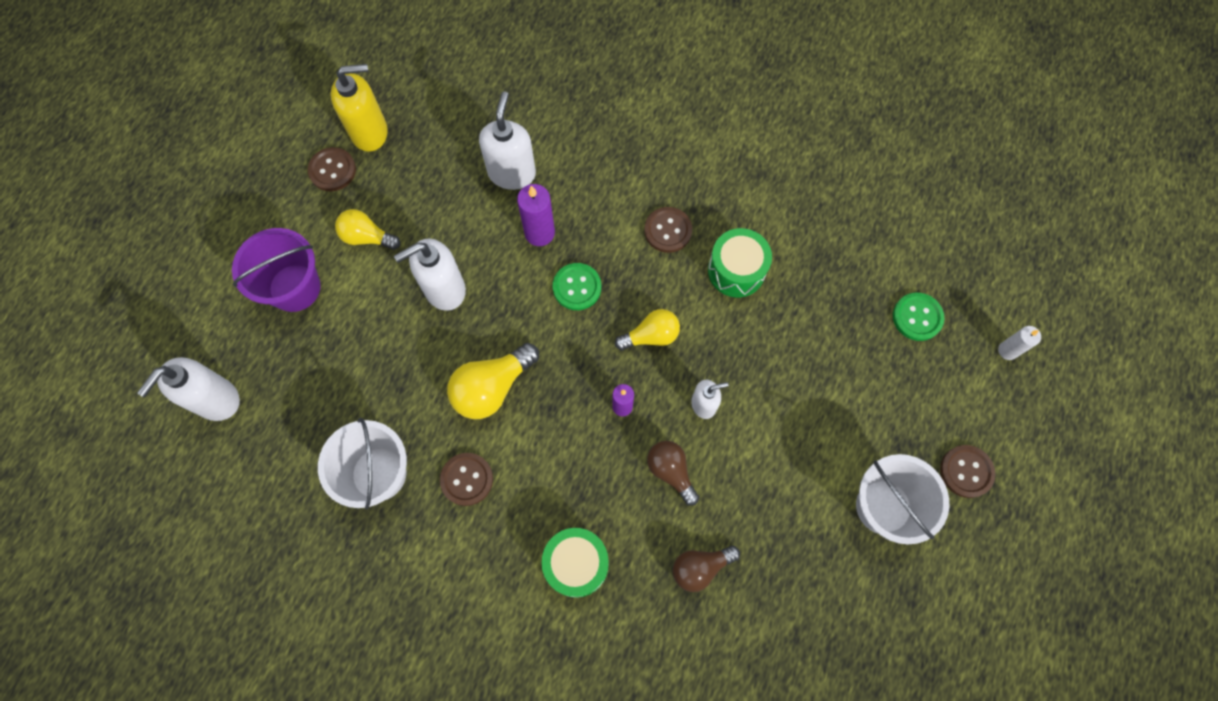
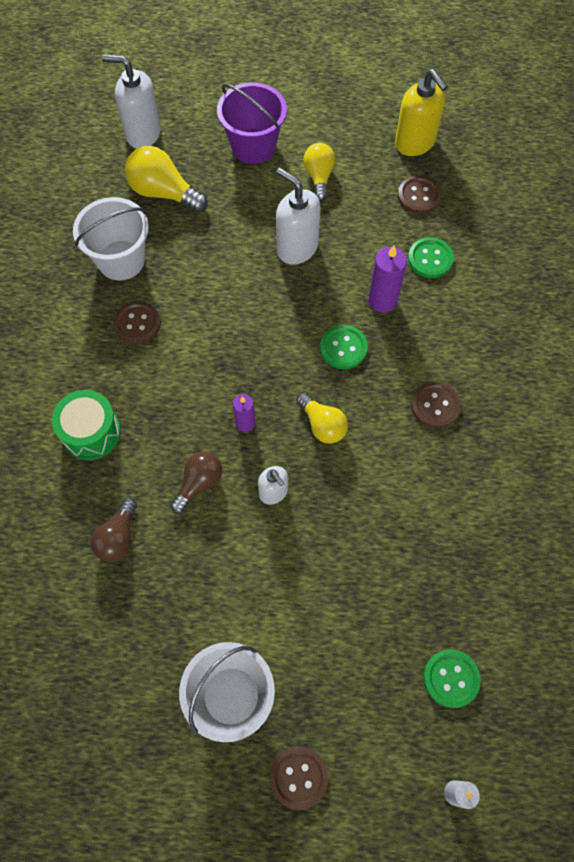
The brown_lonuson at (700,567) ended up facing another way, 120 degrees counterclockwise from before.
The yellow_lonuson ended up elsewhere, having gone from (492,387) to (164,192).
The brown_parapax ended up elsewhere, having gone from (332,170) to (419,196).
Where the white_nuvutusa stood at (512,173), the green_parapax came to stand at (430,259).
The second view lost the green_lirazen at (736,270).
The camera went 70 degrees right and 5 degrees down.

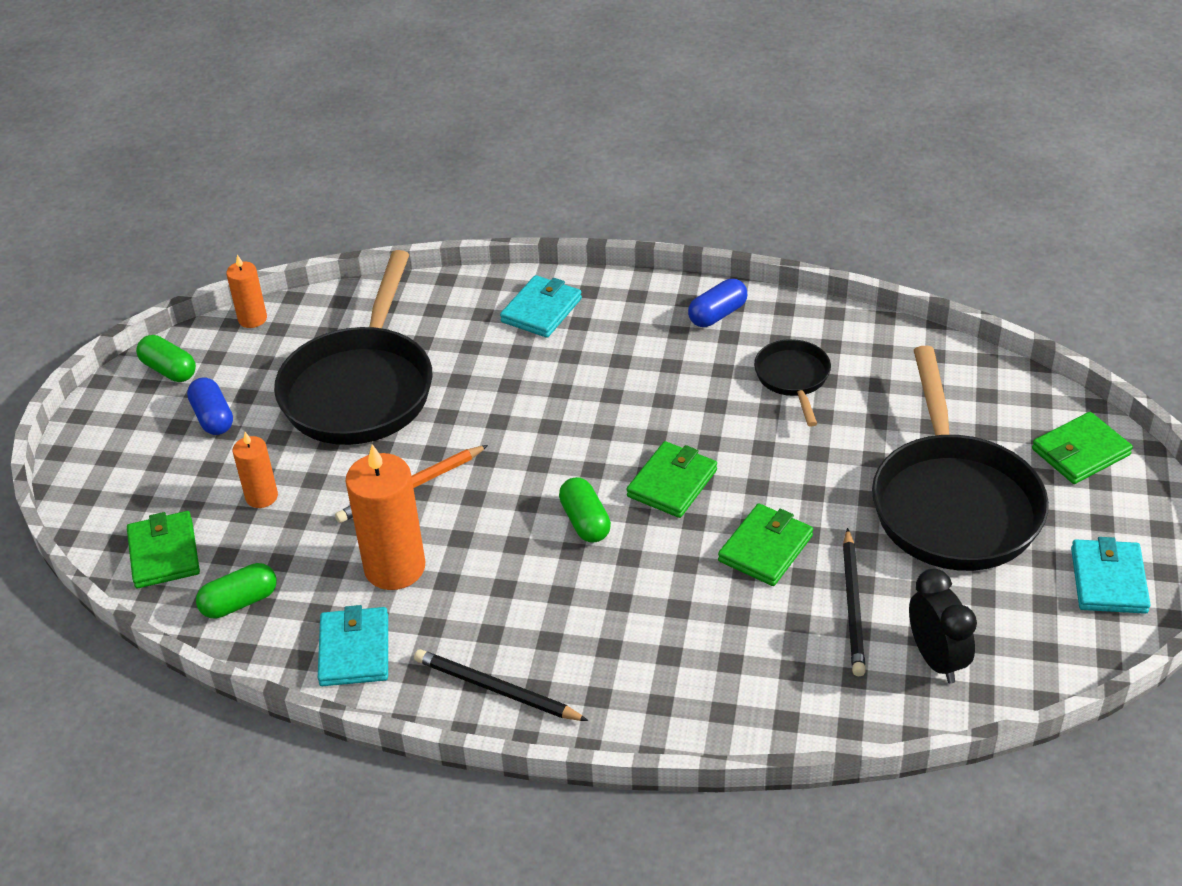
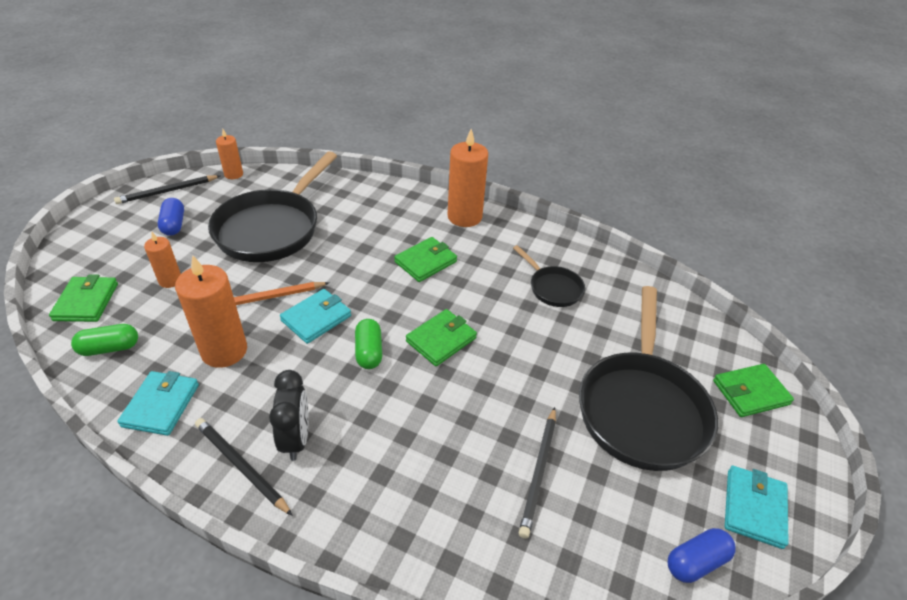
Where the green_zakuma stood at (169,370), the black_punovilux came to stand at (167,191).
The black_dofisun ended up elsewhere, having gone from (936,659) to (296,438).
The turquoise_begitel ended up elsewhere, having gone from (541,310) to (316,318).
The green_begitel ended up elsewhere, having gone from (765,548) to (425,262).
The second view gained the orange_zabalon at (464,217).
The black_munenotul at (793,378) ended up facing another way, 135 degrees clockwise from before.
The blue_zakuma ended up elsewhere, having gone from (717,314) to (696,561).
The camera went 10 degrees right and 0 degrees up.

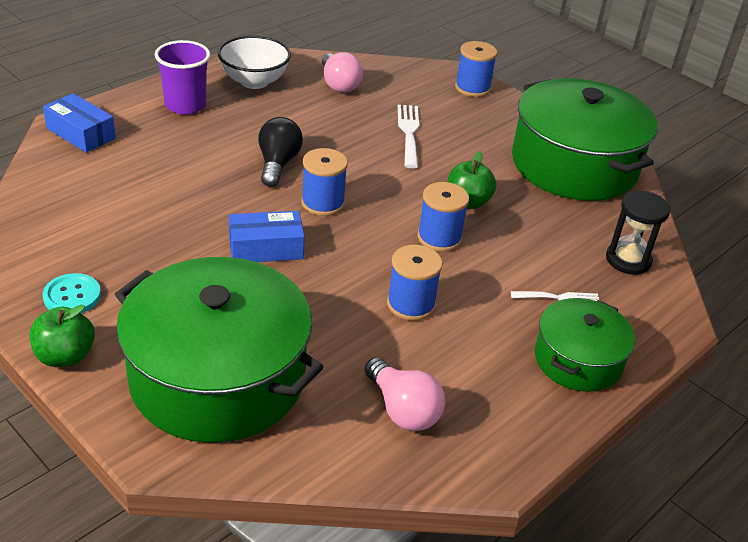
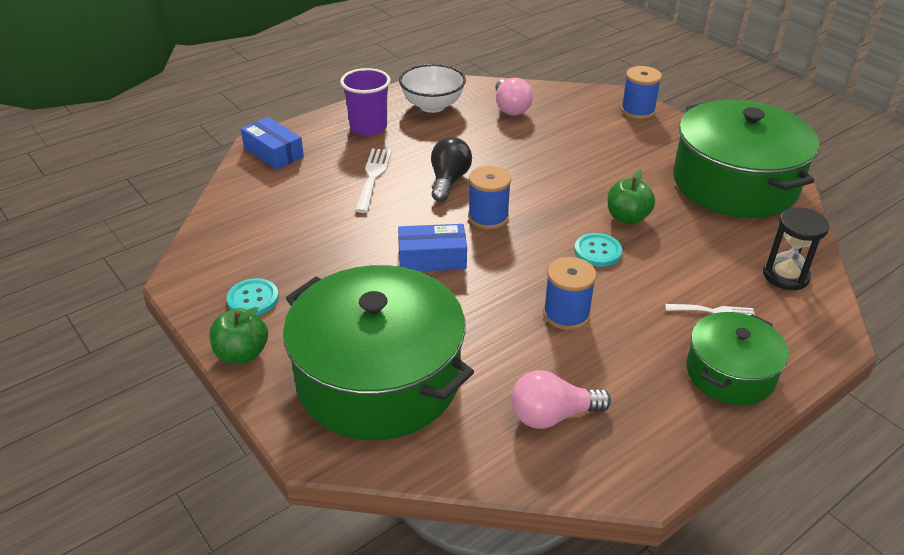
The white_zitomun ended up elsewhere, having gone from (409,132) to (373,176).
The pink_lonuson at (402,409) ended up facing another way, 105 degrees clockwise from before.
Where the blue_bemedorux stood at (439,238), the turquoise_parapax came to stand at (597,251).
The camera went 10 degrees right and 0 degrees up.

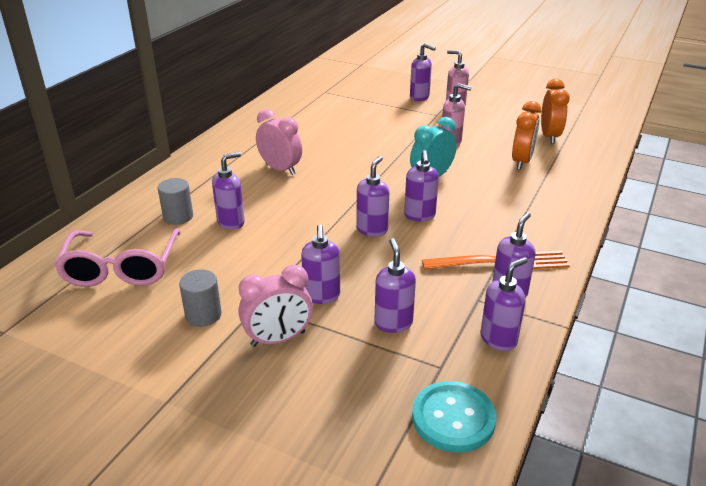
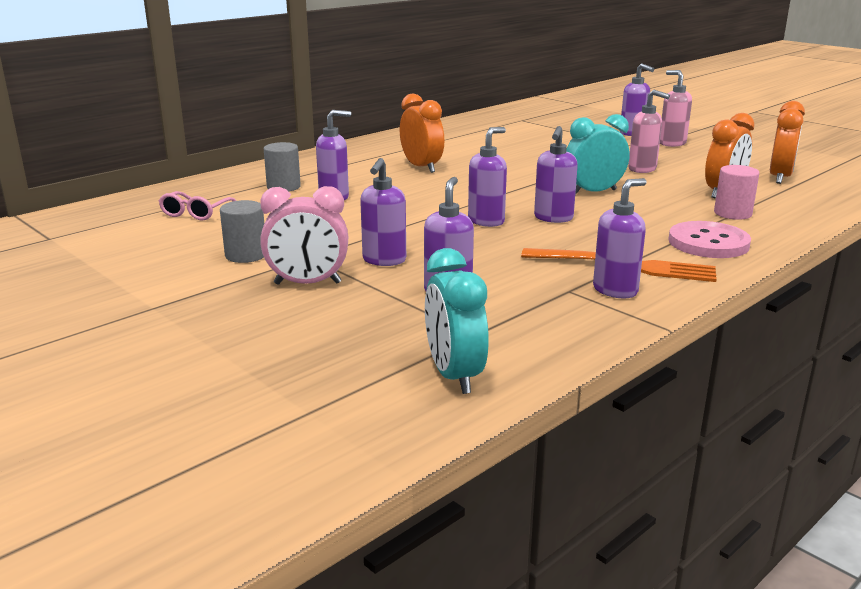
The size of the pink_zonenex at (121,268) changed by a factor of 0.53.
What was the pink_dofisun at (280,169) turned into the orange_dofisun at (421,167).
Where the turquoise_parapax stood at (453,418), the turquoise_dofisun came to stand at (454,375).
The second view gained the pink_parapax at (708,243).
The second view gained the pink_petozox at (732,213).
The second view lost the purple_nuvutusa at (498,339).
The camera went 20 degrees right and 10 degrees down.

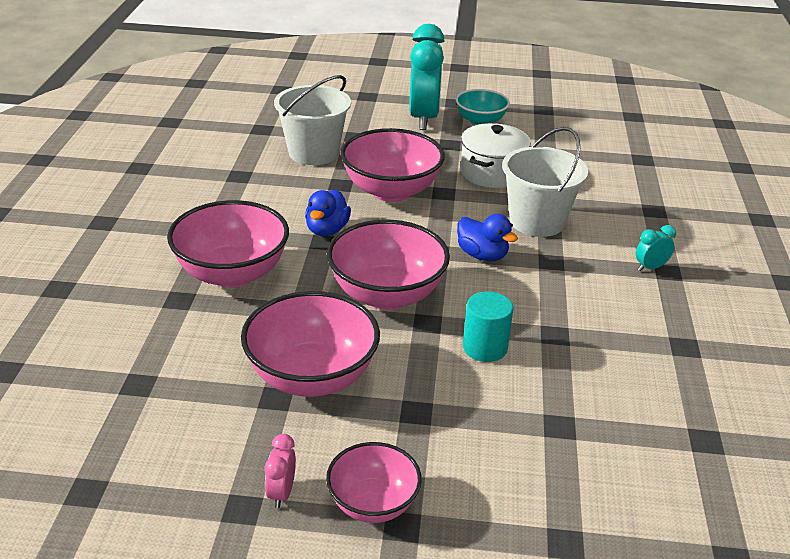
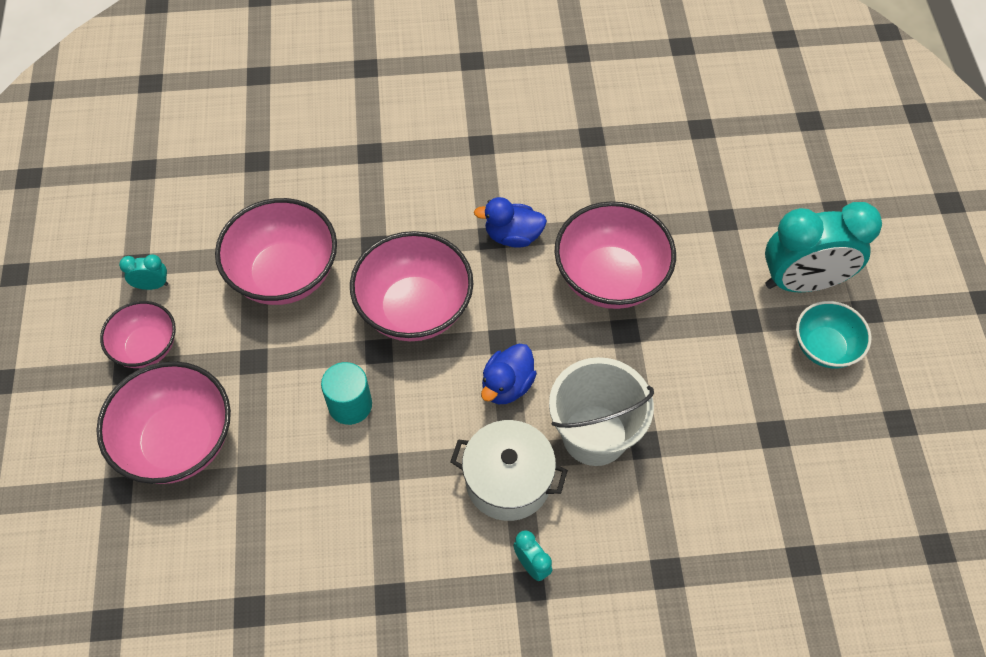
The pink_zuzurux ended up elsewhere, having gone from (232,273) to (178,442).
What was the pink_dofisun at (281,493) turned into the turquoise_dofisun at (152,285).
The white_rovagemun ended up elsewhere, having gone from (492,173) to (508,481).
The second view lost the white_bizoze at (313,153).
The camera went 80 degrees right and 25 degrees up.

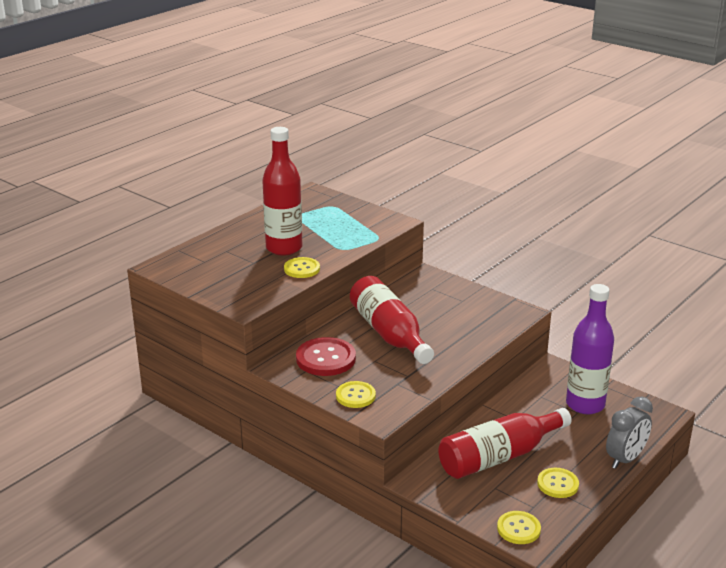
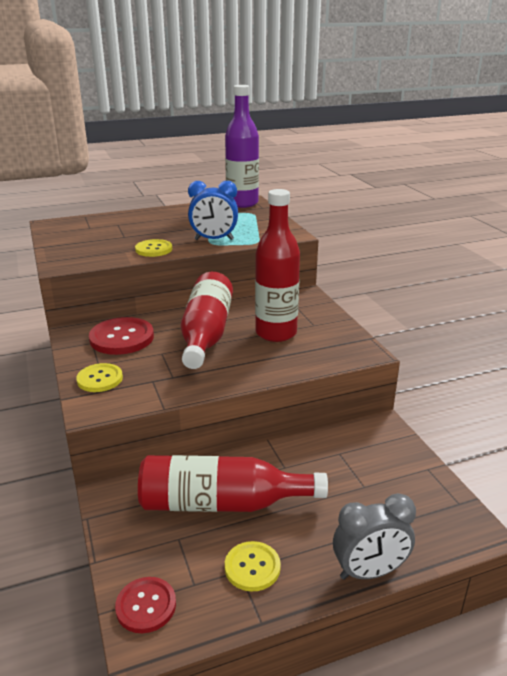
What was the yellow_parapax at (518,529) turned into the red_parapax at (146,606).
The second view gained the blue_dofisun at (214,239).
The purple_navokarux ended up elsewhere, having gone from (585,404) to (242,203).
The red_navokarux ended up elsewhere, having gone from (284,248) to (276,333).
The camera went 30 degrees right and 0 degrees up.

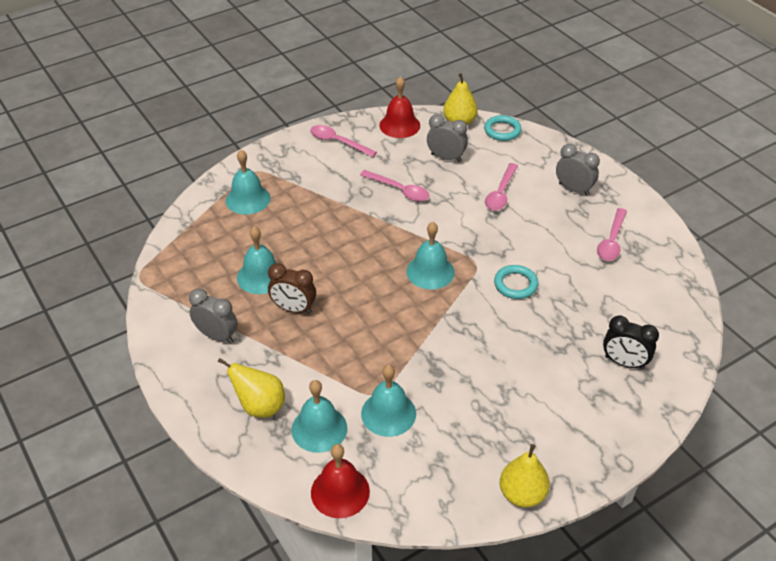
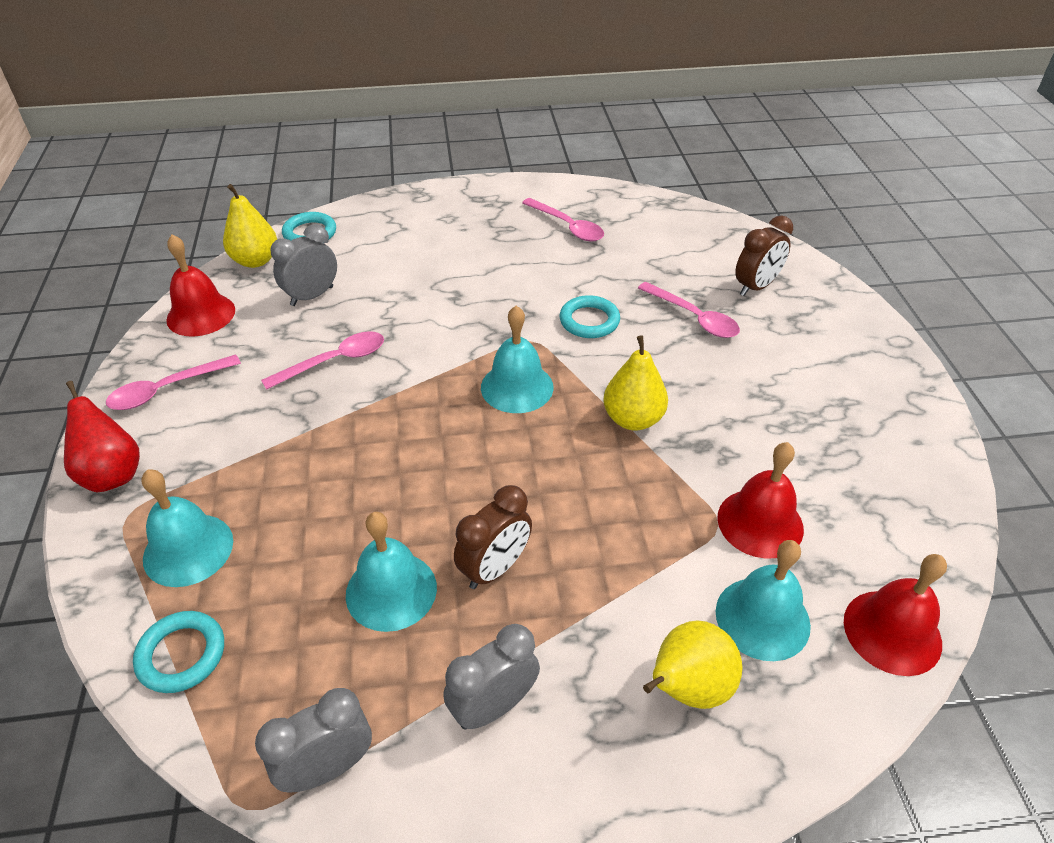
The second view gained the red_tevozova at (112,474).
The second view gained the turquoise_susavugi at (181,654).
The grey_dofisun ended up elsewhere, having gone from (573,189) to (328,768).
The yellow_tevozova ended up elsewhere, having gone from (522,494) to (633,419).
The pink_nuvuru ended up elsewhere, having gone from (500,193) to (693,317).
What was the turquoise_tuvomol at (388,413) turned into the red_tuvomol at (760,523).
What was the black_dofisun at (624,362) turned into the brown_dofisun at (756,287).
The camera went 65 degrees left and 0 degrees up.

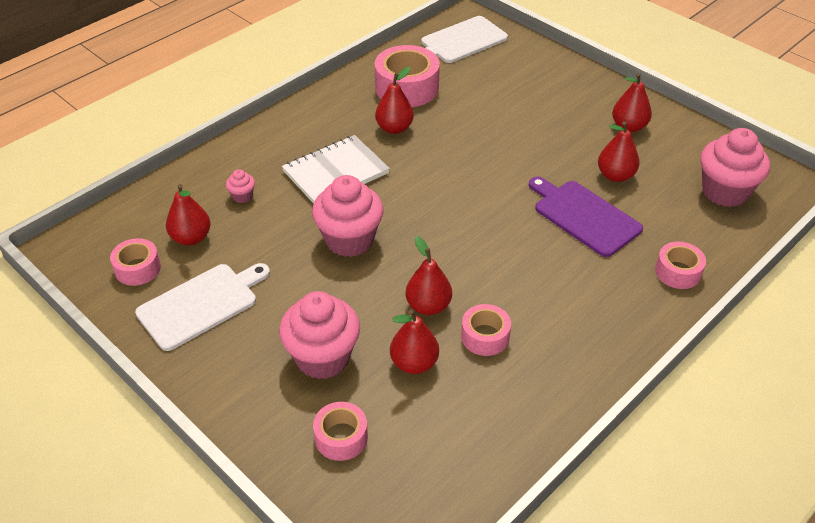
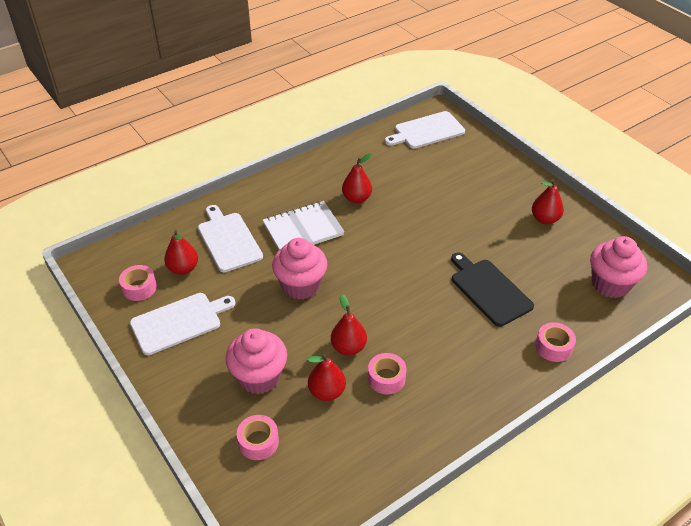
Where the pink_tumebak stood at (242,196), the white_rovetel came to stand at (228,240).
What was the purple_rovetel at (584,216) turned into the black_rovetel at (489,290).
The second view lost the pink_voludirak at (407,88).
The second view lost the red_tevozova at (615,175).
The camera went 10 degrees right and 0 degrees up.

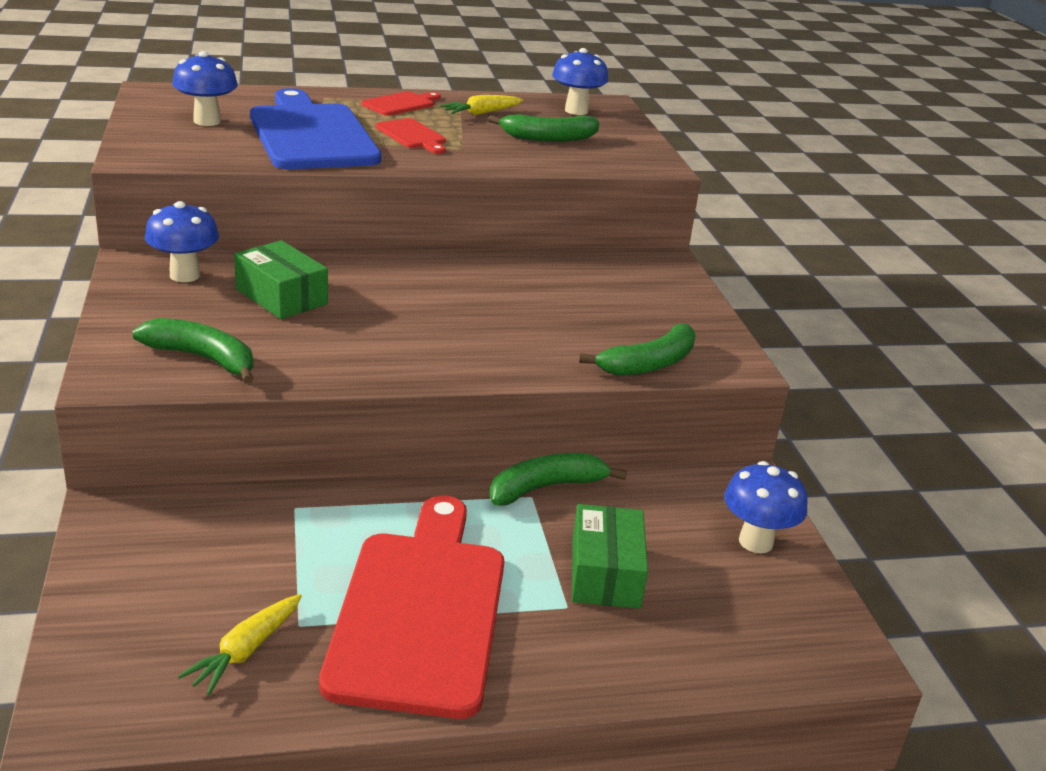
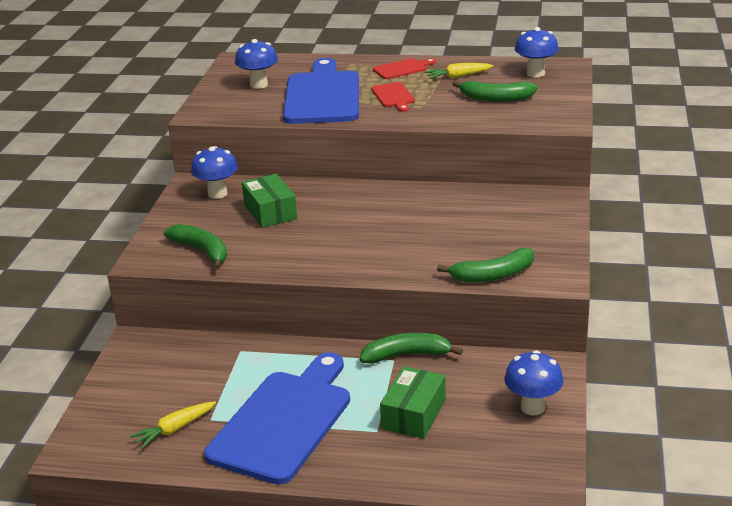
What was the red_rovetel at (420,611) turned into the blue_rovetel at (284,421).
The camera went 25 degrees right and 0 degrees up.

